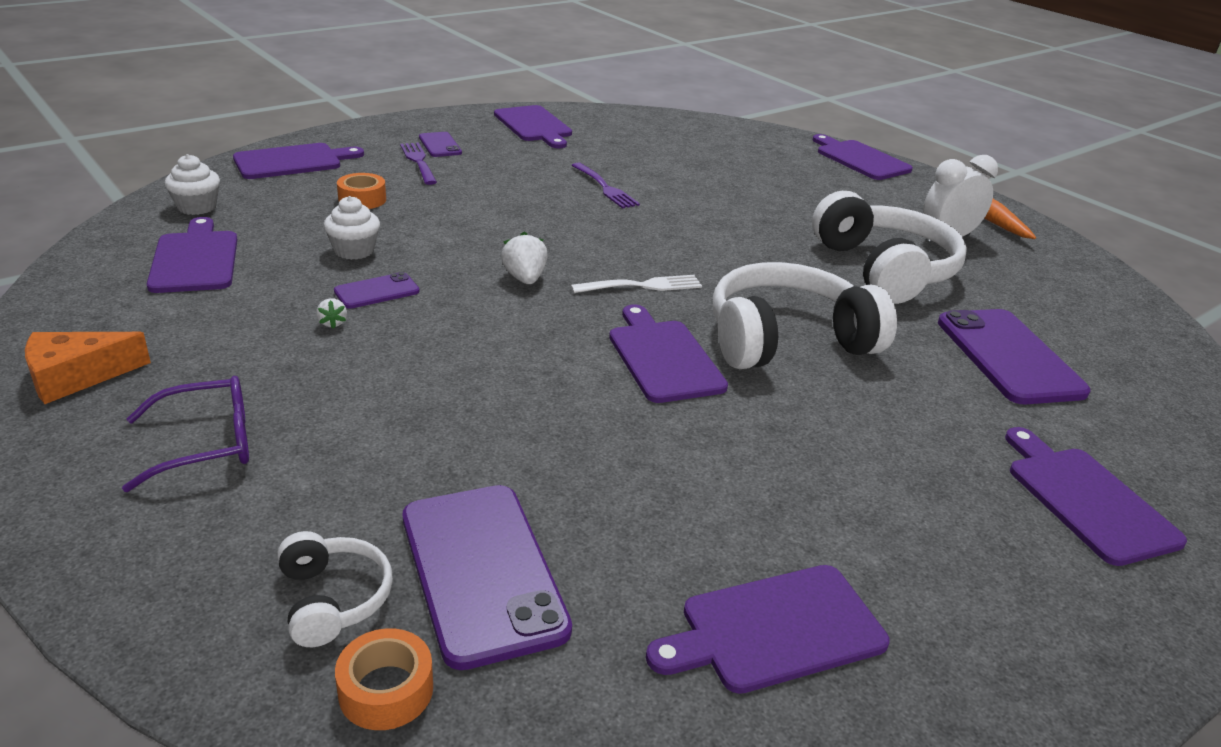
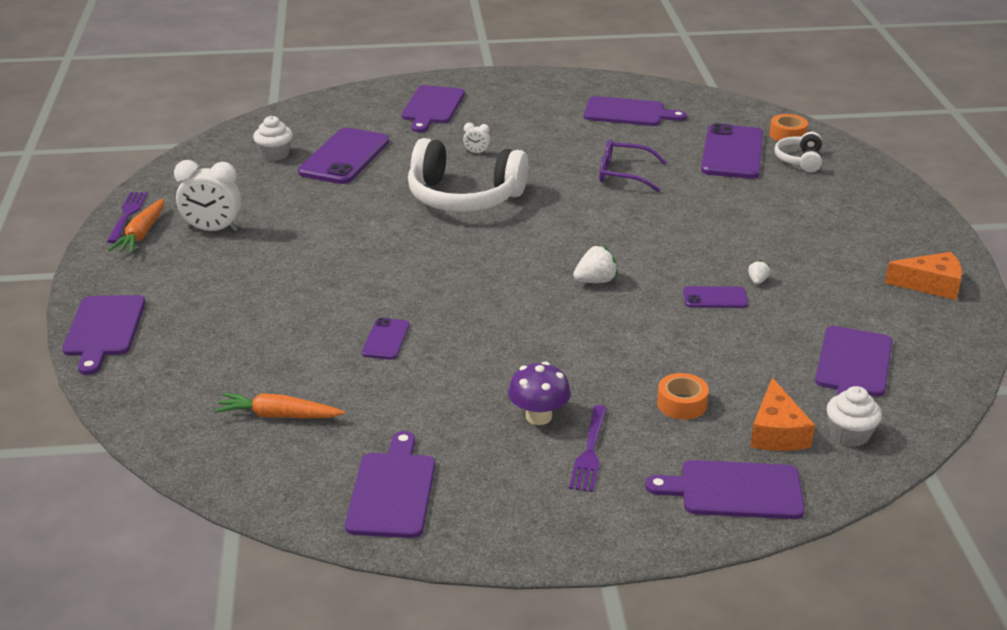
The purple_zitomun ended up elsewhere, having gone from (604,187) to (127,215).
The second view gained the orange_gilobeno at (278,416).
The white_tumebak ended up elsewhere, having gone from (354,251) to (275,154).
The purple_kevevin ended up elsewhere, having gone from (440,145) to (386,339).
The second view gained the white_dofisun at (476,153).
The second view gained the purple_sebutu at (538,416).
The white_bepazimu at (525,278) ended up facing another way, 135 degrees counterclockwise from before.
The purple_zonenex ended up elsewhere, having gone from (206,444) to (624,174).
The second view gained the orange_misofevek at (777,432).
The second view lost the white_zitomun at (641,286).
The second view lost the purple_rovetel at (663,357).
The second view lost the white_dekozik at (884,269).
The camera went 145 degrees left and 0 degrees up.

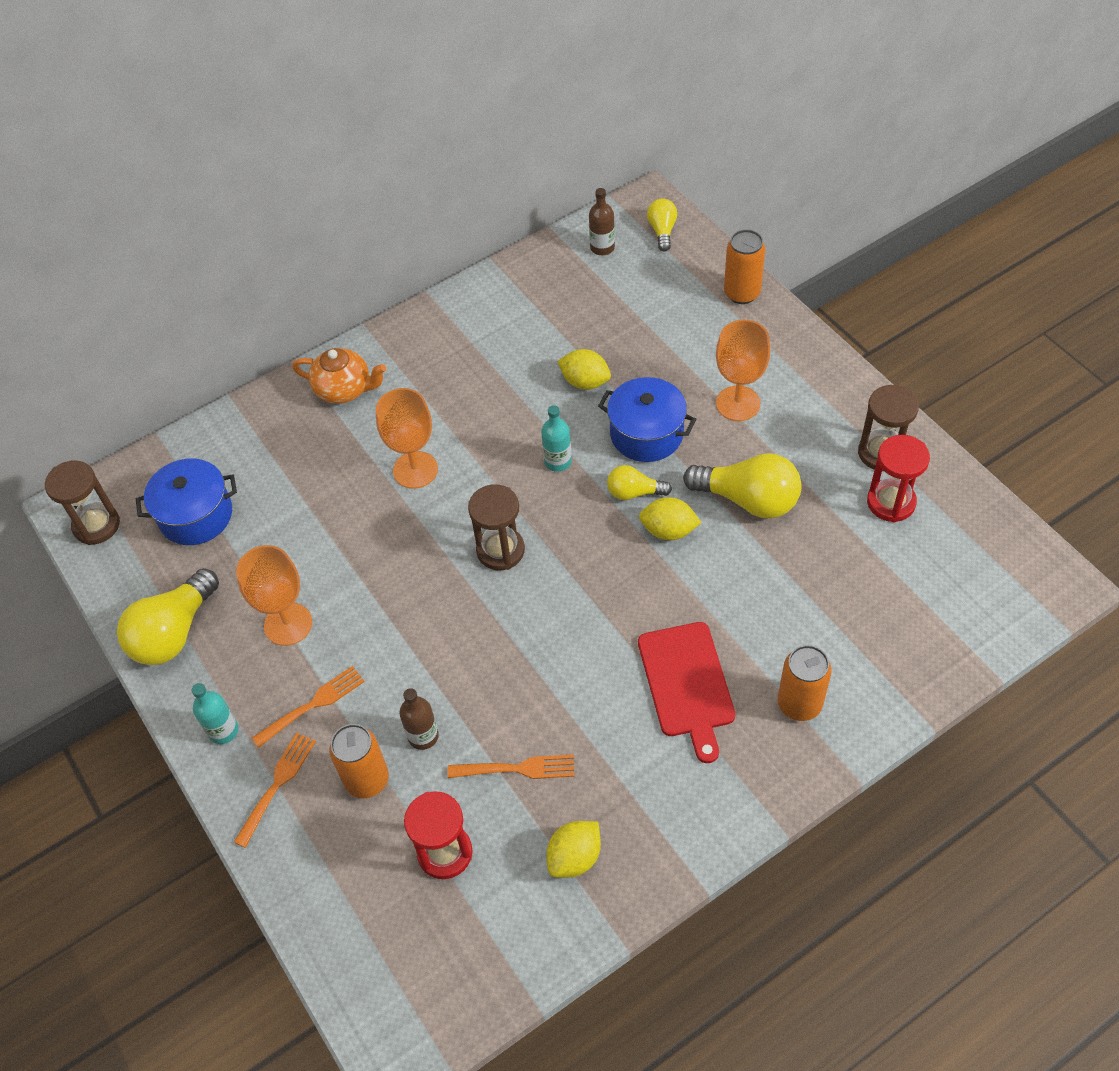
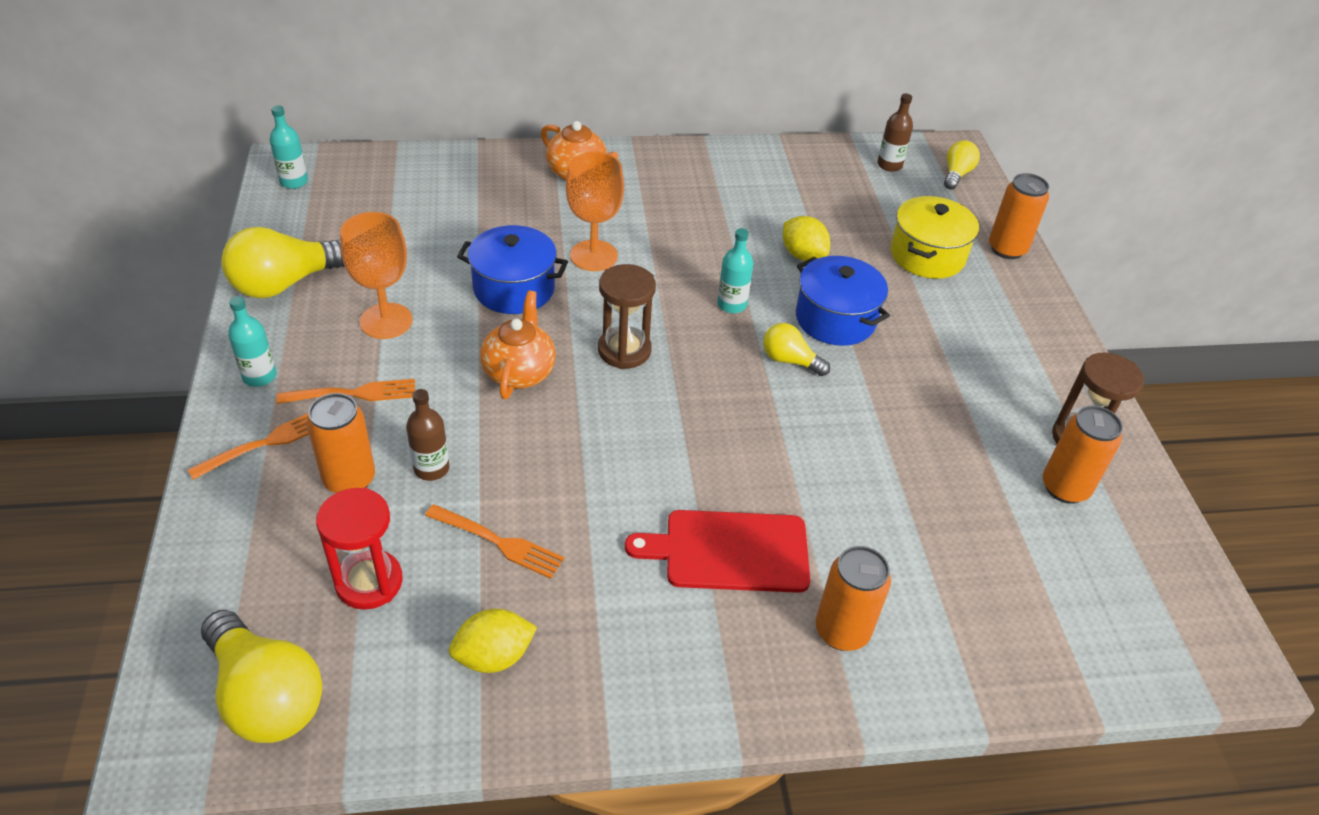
The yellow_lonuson ended up elsewhere, having gone from (748,500) to (266,696).
Where the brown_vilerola stood at (96,525), the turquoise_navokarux came to stand at (294,182).
The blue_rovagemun ended up elsewhere, having gone from (196,515) to (514,289).
The second view gained the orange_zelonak at (519,372).
The red_rovetel at (687,684) ended up facing another way, 75 degrees clockwise from before.
The second view gained the yellow_rovagemun at (927,255).
Where the red_vilerola stood at (891,502), the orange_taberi came to stand at (1065,488).
The second view lost the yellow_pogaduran at (668,530).
The second view lost the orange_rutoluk at (738,403).
The camera went 20 degrees right and 10 degrees down.

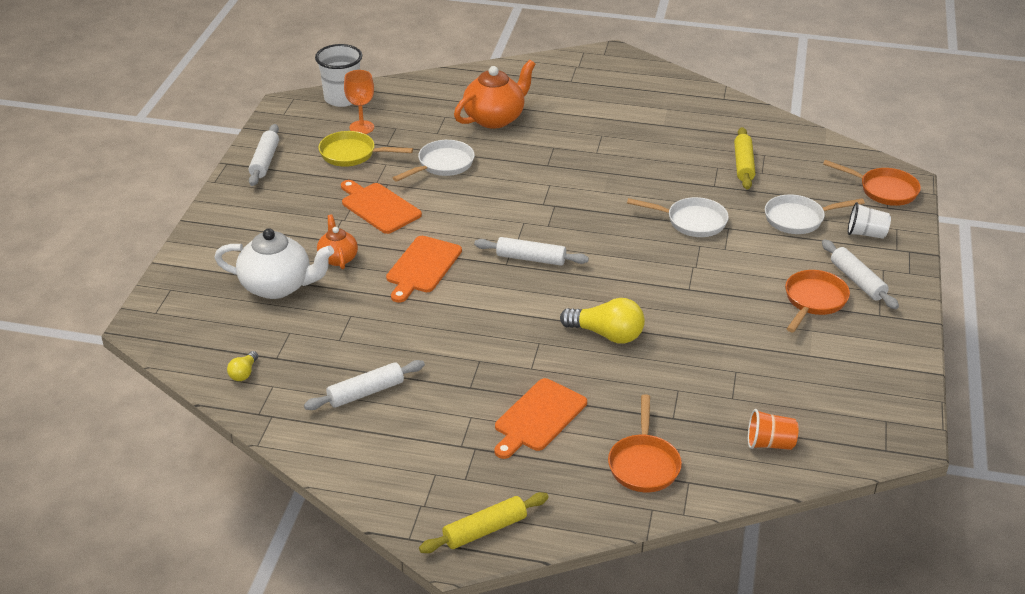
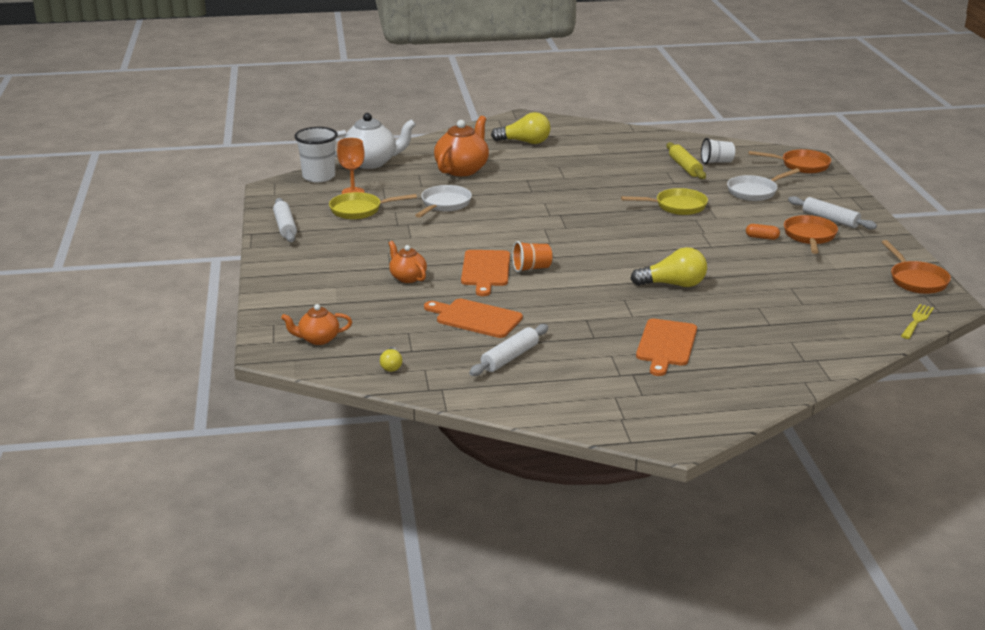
The second view gained the orange_zelonak at (318,339).
The white_zelonak ended up elsewhere, having gone from (278,286) to (371,162).
The orange_rovetel ended up elsewhere, having gone from (378,207) to (475,318).
The second view gained the yellow_lonuson at (524,142).
The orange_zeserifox ended up elsewhere, having gone from (770,444) to (531,268).
What was the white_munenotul at (692,221) turned into the yellow_munenotul at (676,206).
The white_zeserifox ended up elsewhere, having gone from (866,234) to (716,162).
The second view gained the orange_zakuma at (762,237).
The orange_munenotul ended up elsewhere, having gone from (644,464) to (916,280).
The second view gained the yellow_zitomun at (917,320).
The second view lost the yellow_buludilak at (485,530).
The second view lost the white_buludilak at (530,258).
The camera went 20 degrees left and 10 degrees down.

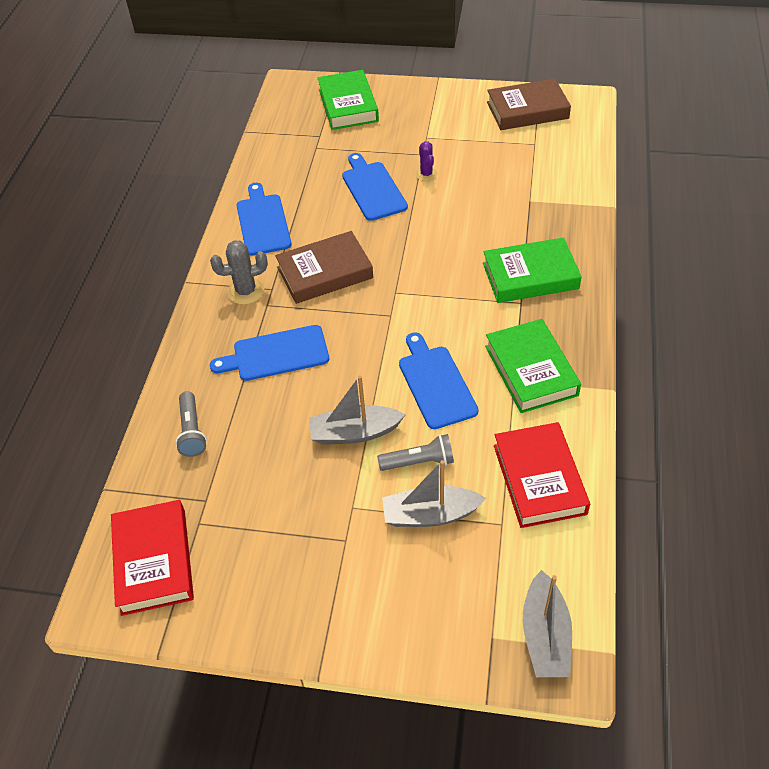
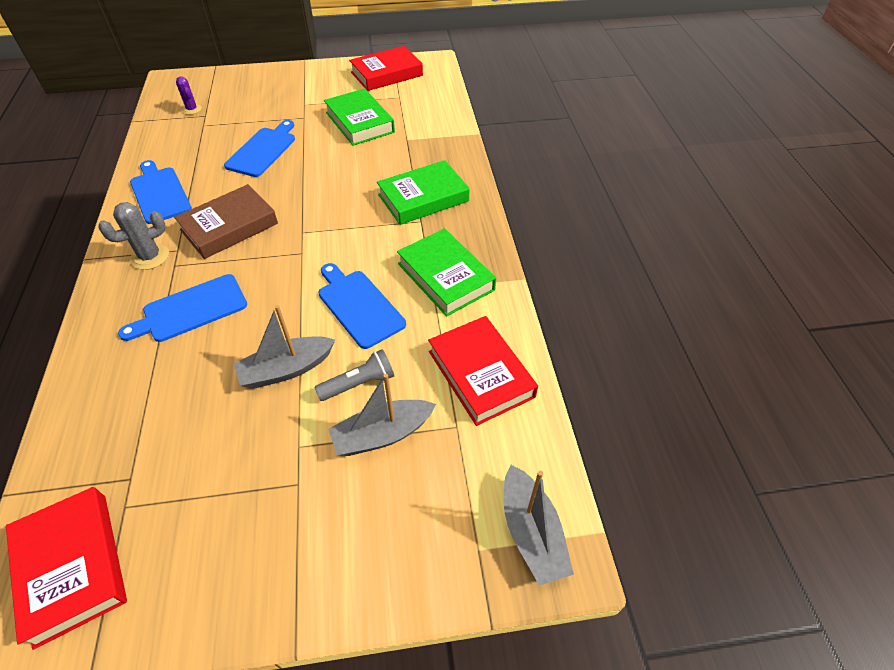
The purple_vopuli ended up elsewhere, having gone from (426,174) to (192,109).
The blue_rovetel at (373,189) ended up facing another way, 60 degrees clockwise from before.
The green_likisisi ended up elsewhere, having gone from (348,105) to (360,122).
What was the brown_likisisi at (527,110) turned into the red_likisisi at (386,74).
The second view lost the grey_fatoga at (191,431).
The camera went 20 degrees left and 0 degrees up.

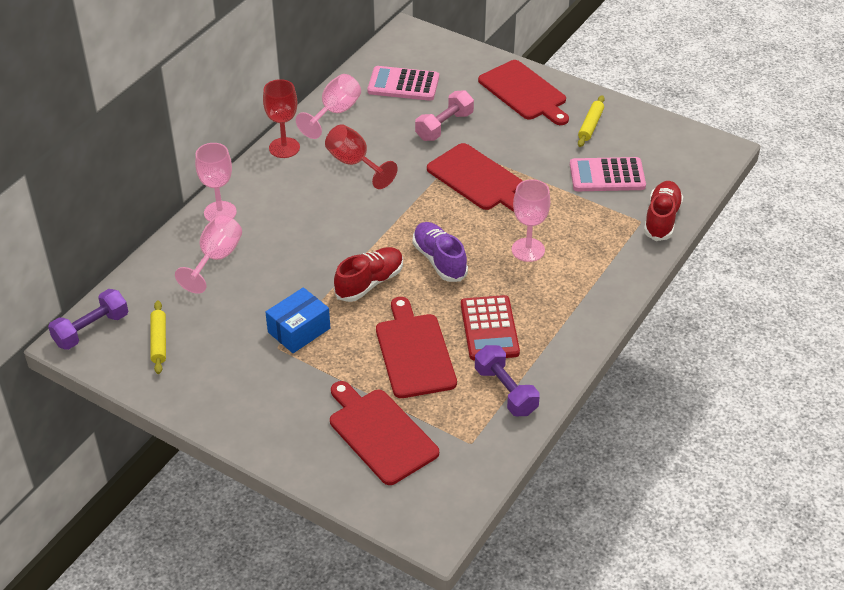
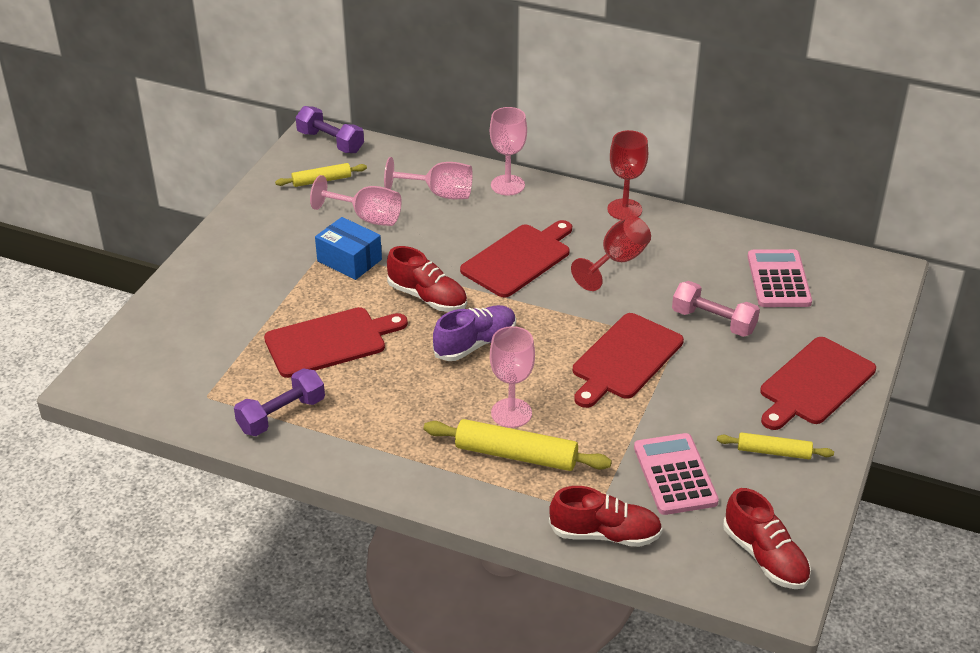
The pink_rutoluk ended up elsewhere, having gone from (335,113) to (367,217).
The second view gained the yellow_buludilak at (516,455).
The red_rovetel ended up elsewhere, having gone from (380,433) to (518,259).
The second view gained the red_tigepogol at (765,557).
The second view lost the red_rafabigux at (489,329).
The camera went 80 degrees right and 5 degrees down.

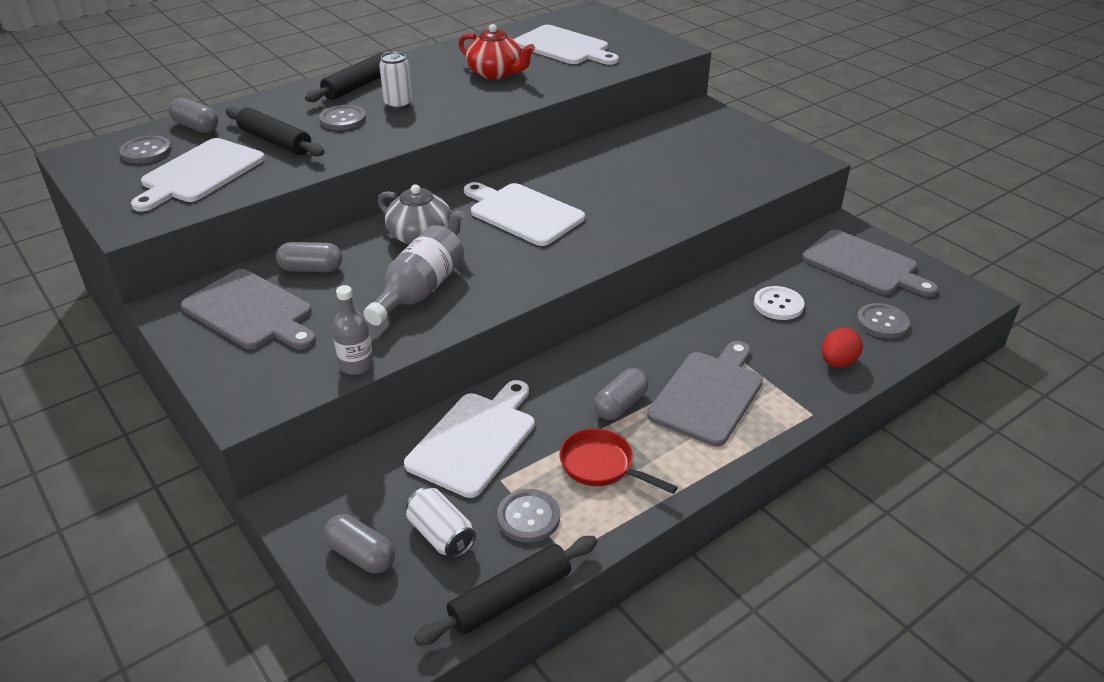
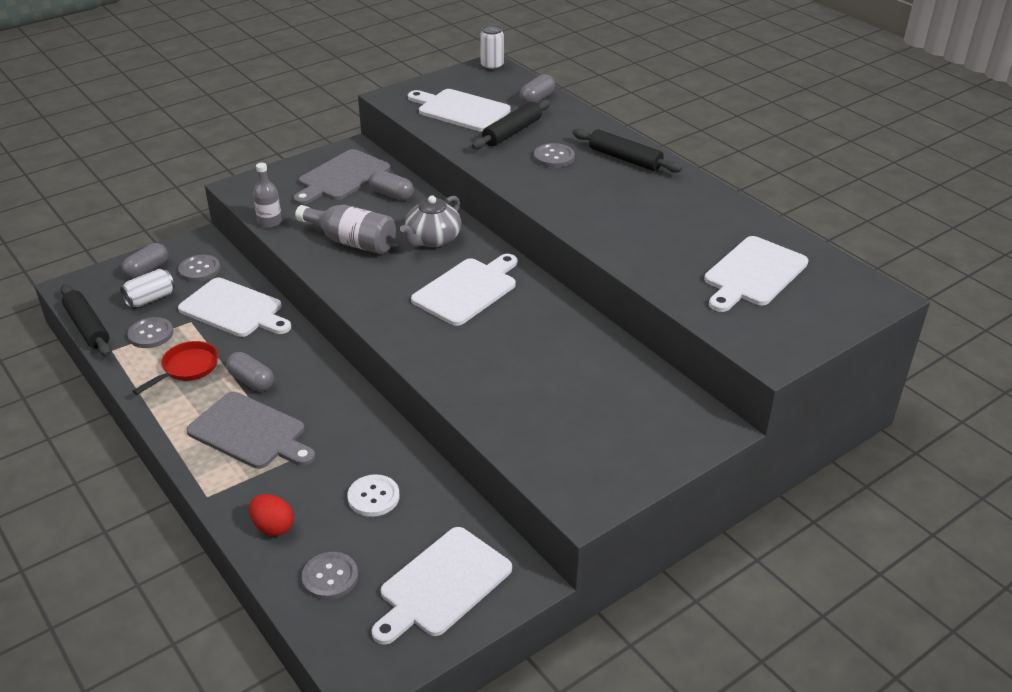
The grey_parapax ended up elsewhere, having gone from (146,151) to (199,269).
The grey_zakuma at (311,269) ended up facing another way, 60 degrees counterclockwise from before.
What was the grey_rovetel at (863,265) turned into the white_rovetel at (442,584).
The white_taberi ended up elsewhere, having gone from (398,104) to (492,66).
The second view lost the red_zelonak at (496,73).
The camera went 90 degrees right and 0 degrees up.

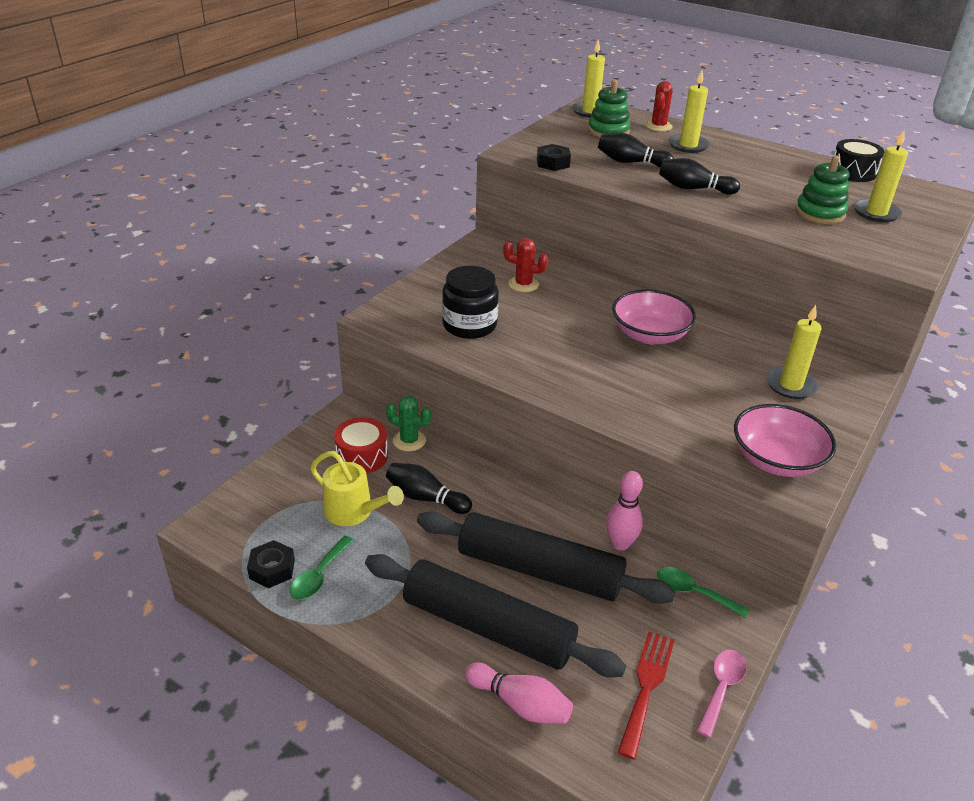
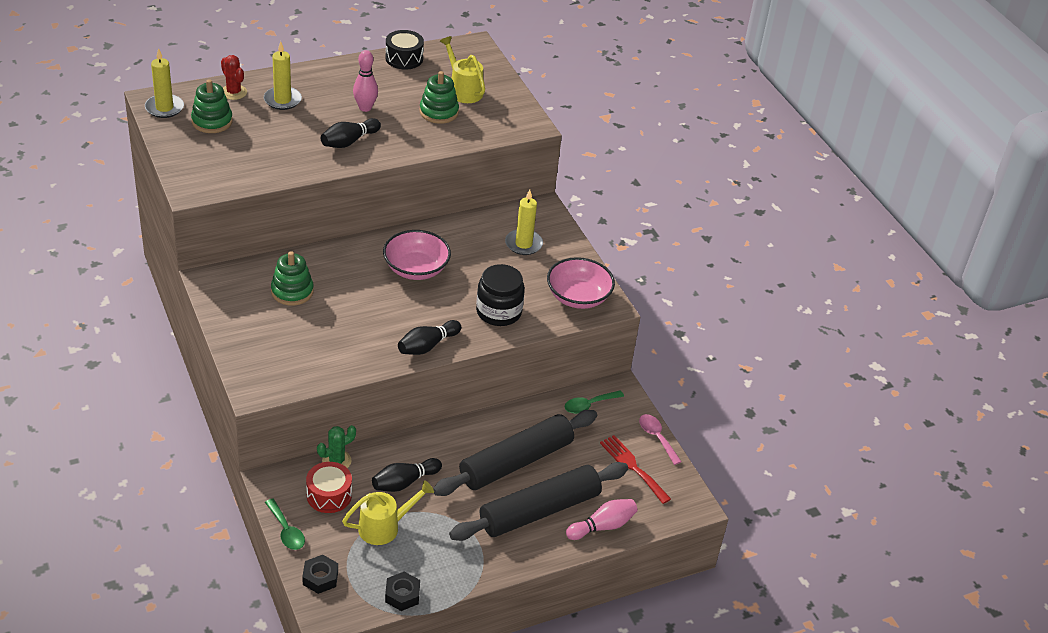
The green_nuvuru ended up elsewhere, having gone from (319,575) to (286,531).
Where the red_vopuli stood at (523,284), the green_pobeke came to stand at (292,291).
The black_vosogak ended up elsewhere, having gone from (553,163) to (320,578).
The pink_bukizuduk ended up elsewhere, having gone from (620,544) to (365,108).
The black_bukizuduk ended up elsewhere, having gone from (631,162) to (427,346).
Where the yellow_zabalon stood at (876,213), the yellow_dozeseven came to stand at (463,90).
The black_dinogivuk ended up elsewhere, having gone from (469,325) to (498,312).
The camera went 60 degrees left and 5 degrees up.

